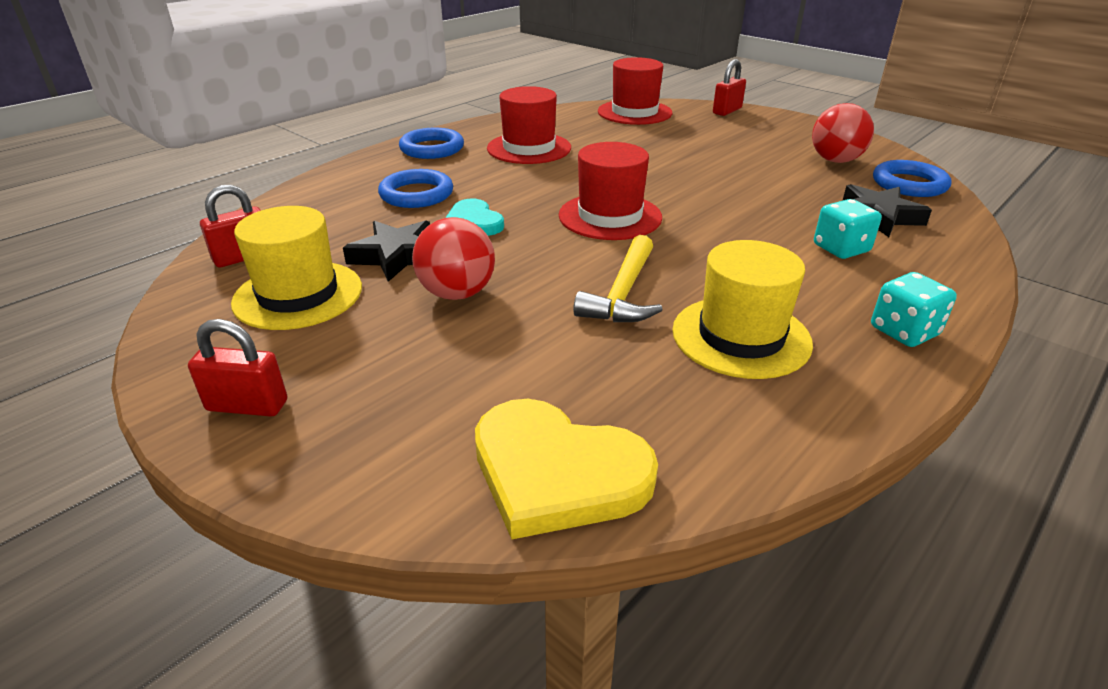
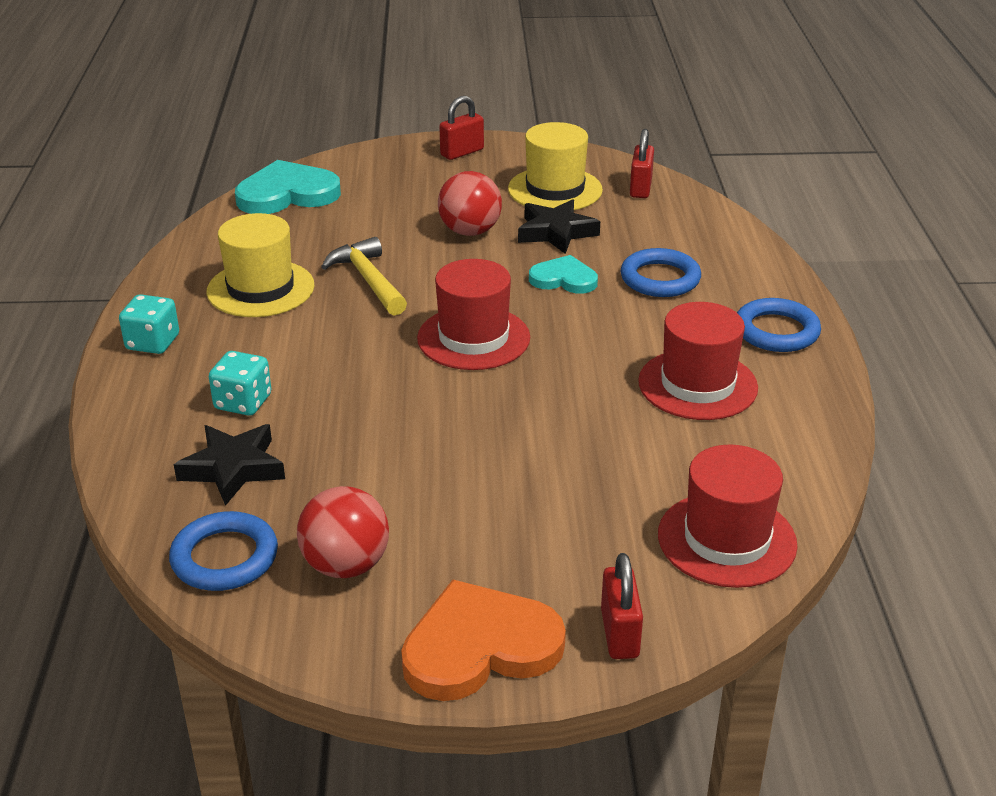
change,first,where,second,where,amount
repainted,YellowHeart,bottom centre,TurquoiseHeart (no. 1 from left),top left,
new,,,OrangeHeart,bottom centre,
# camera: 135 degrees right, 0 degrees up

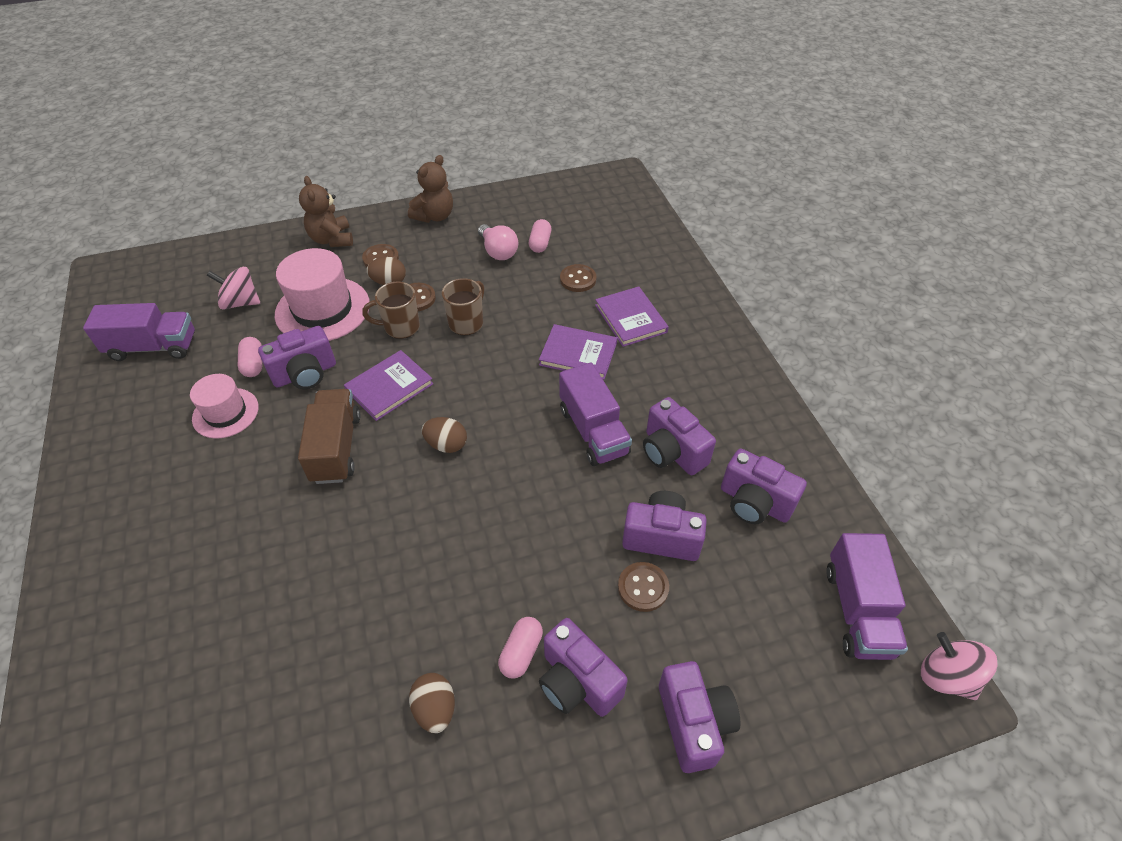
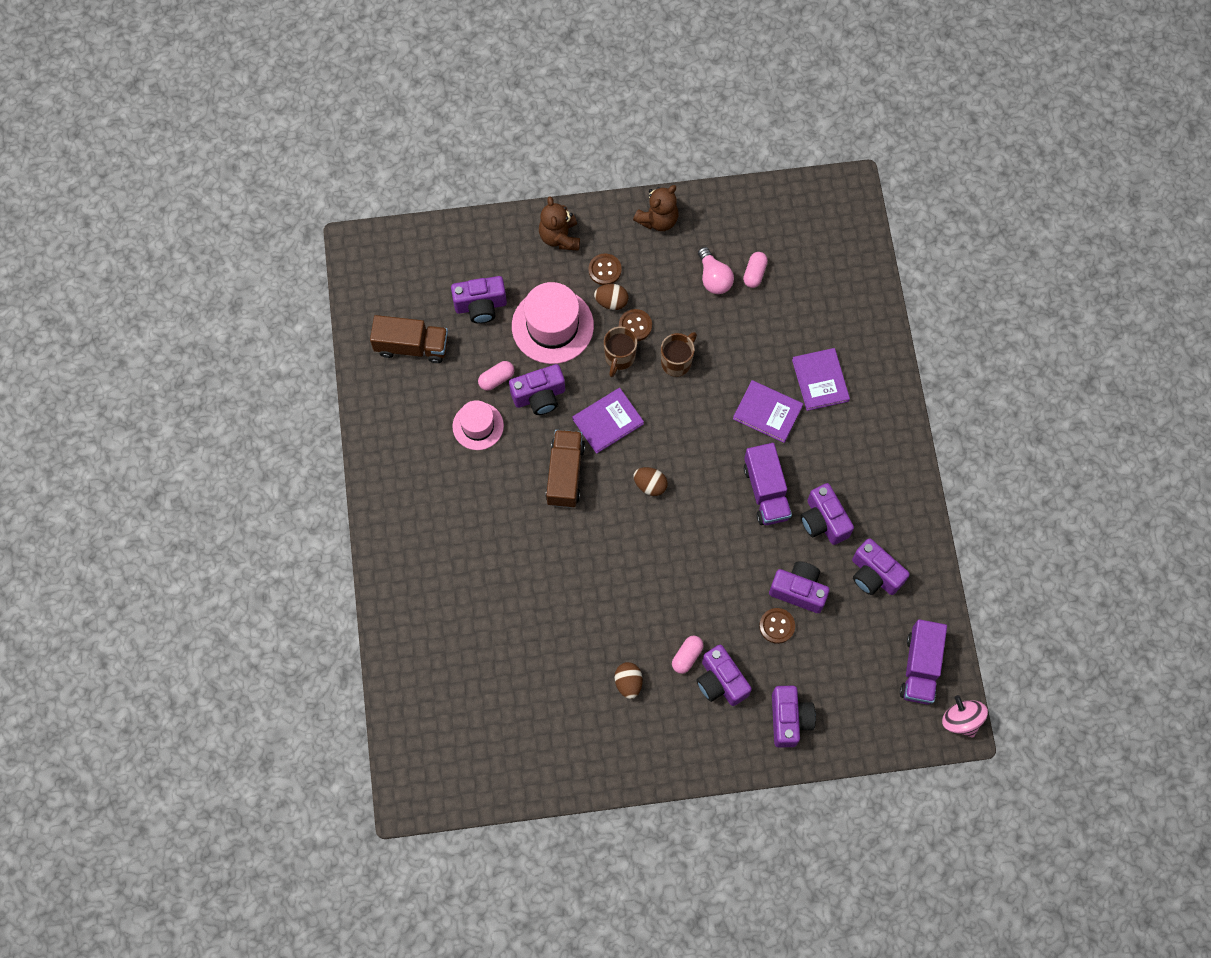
change,first,where,second,where,amount
repainted,PurpleTruck (no. 1 from left),middle left,BrownTruck (no. 1 from left),centre,
swapped,PinkSpinningTop (no. 1 from left),middle left,PurpleCamera (no. 1 from left),top centre,
rotated,PinkCapsule (no. 1 from left),middle left,,centre,60 degrees clockwise
rotated,BrownMug (no. 1 from left),centre,,centre,75 degrees counterclockwise
gone,BrownButton (no. 3 from left),top centre,,,
# camera: 10 degrees right, 20 degrees up

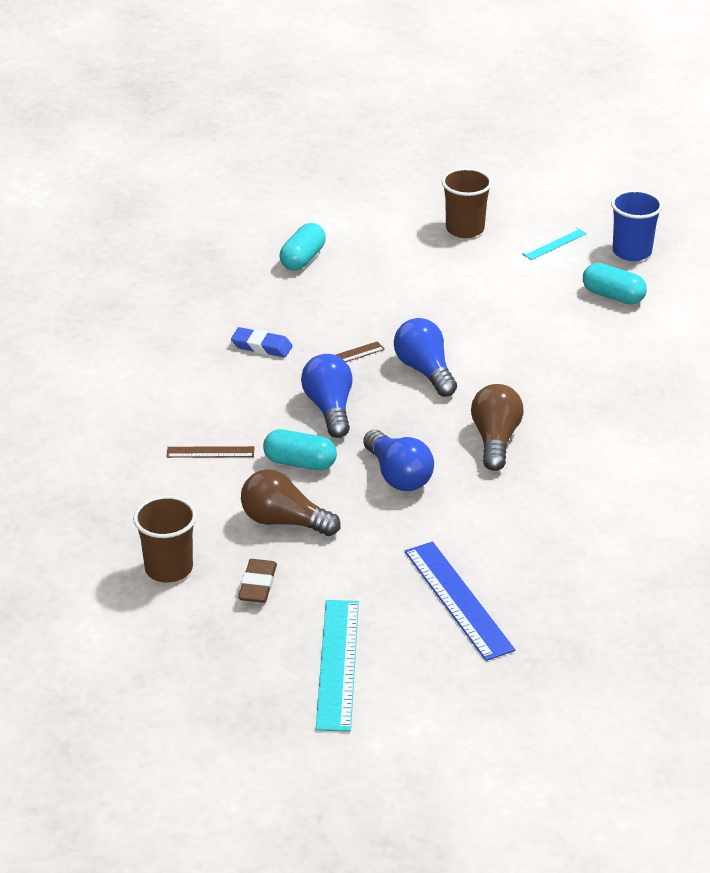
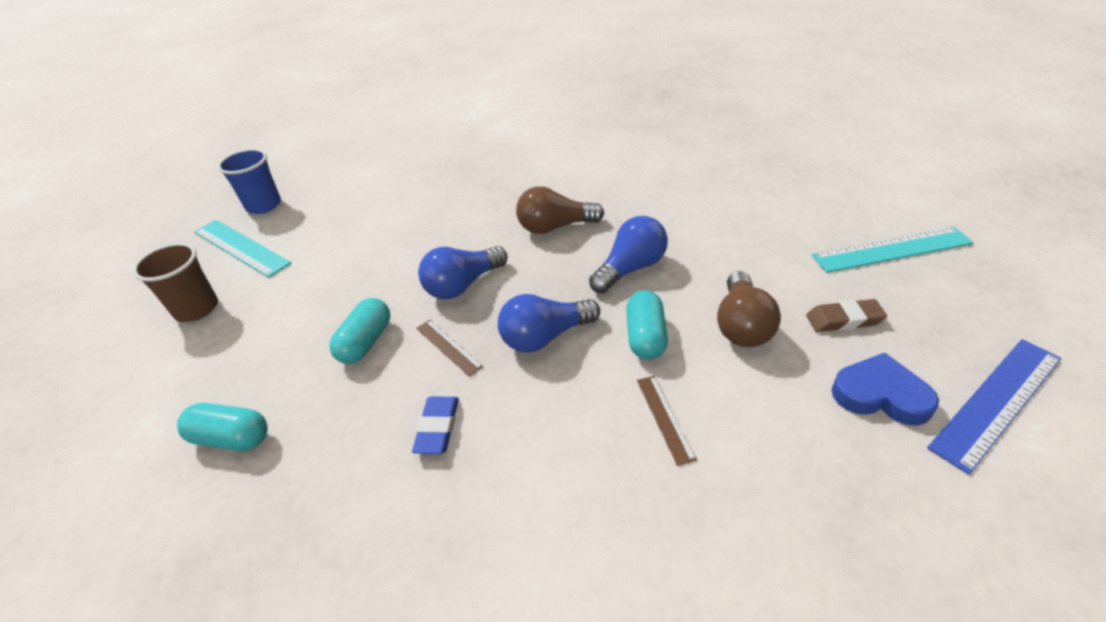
change,first,where,second,where,amount
scaled,TurquoiseRuler (no. 2 from left in the first image),top right,TurquoiseRuler (no. 1 from left),middle left,x1.85
shifted,TurquoiseCapsule (no. 3 from left in the first image),top right,TurquoiseCapsule (no. 2 from left),middle left,
swapped,BrownCup (no. 1 from left),middle left,BlueHeart,middle right,
shifted,BlueRuler,bottom centre,,middle right,
# camera: 100 degrees left, 5 degrees up

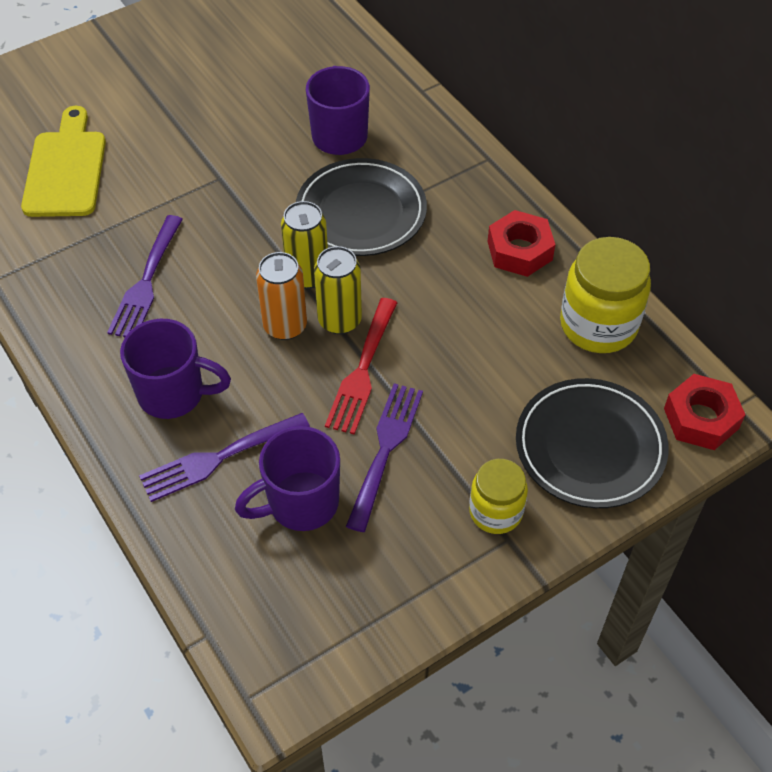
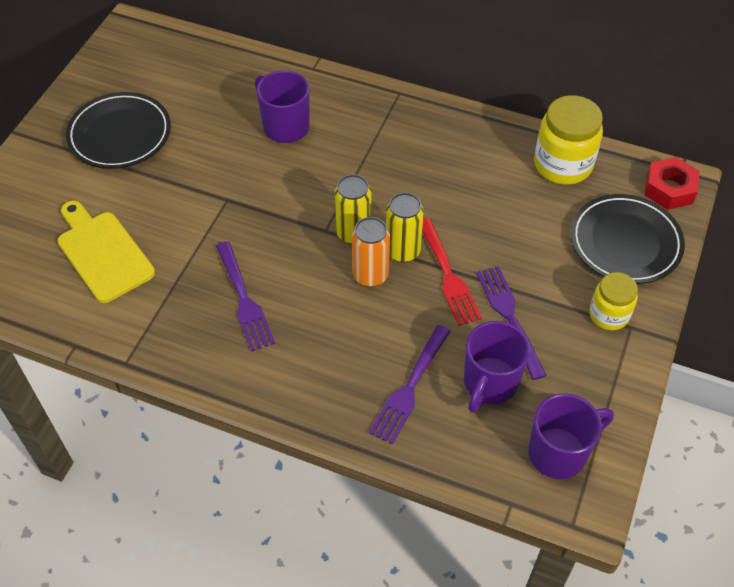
change,first,where,second,where,amount
shifted,BlackPlate (no. 1 from left),top centre,,top left,
shifted,PurpleMug (no. 1 from left in the first image),middle left,PurpleMug (no. 3 from left),bottom right,
gone,RedNut (no. 1 from left),top right,,,
# camera: 35 degrees left, 0 degrees up

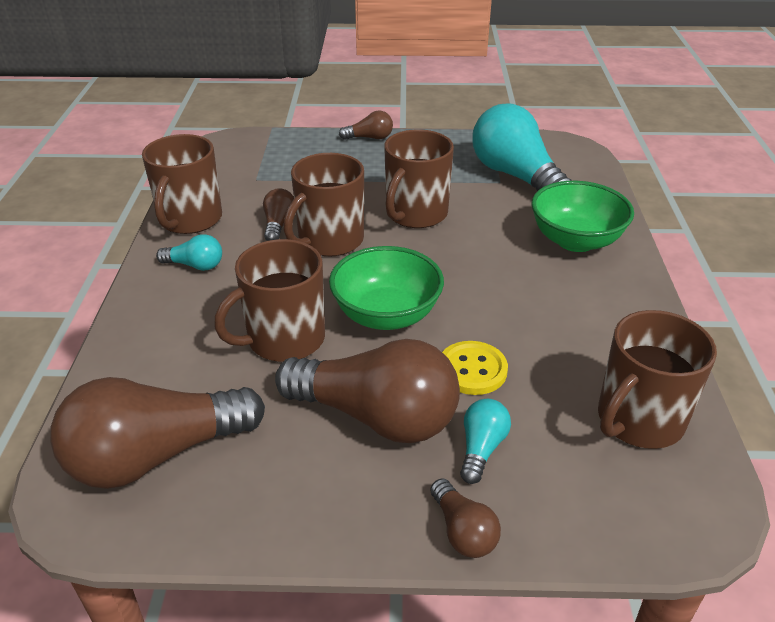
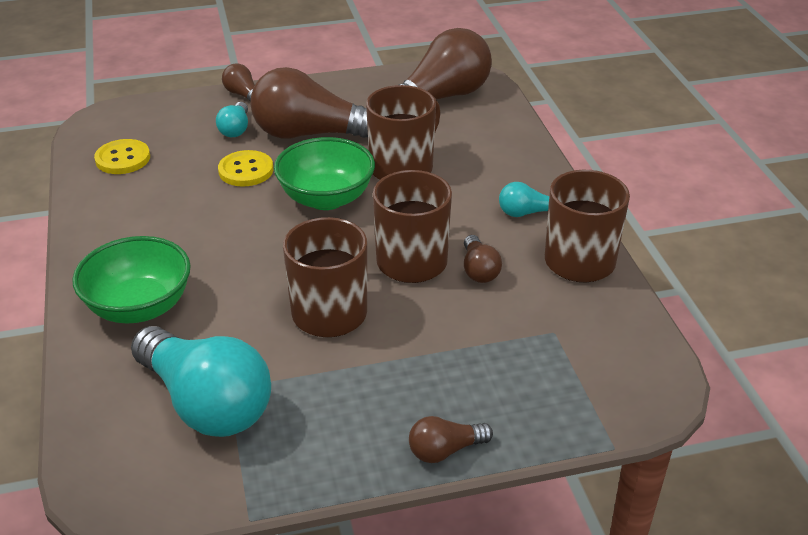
change,first,where,second,where,amount
swapped,BrownMug (no. 5 from left),middle right,YellowButton (no. 1 from left),top left,
# camera: 165 degrees right, 0 degrees up

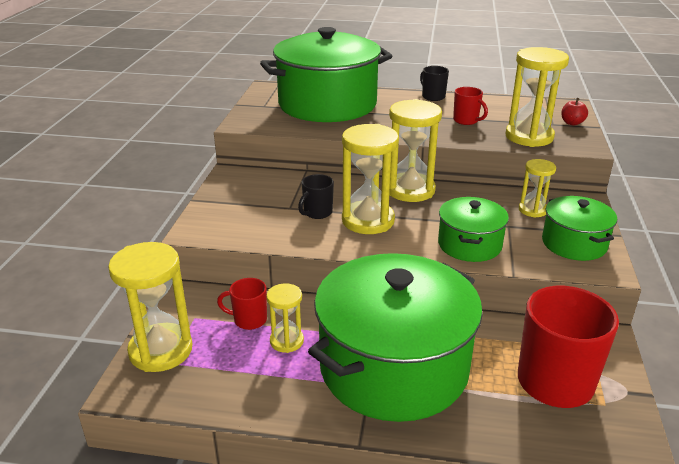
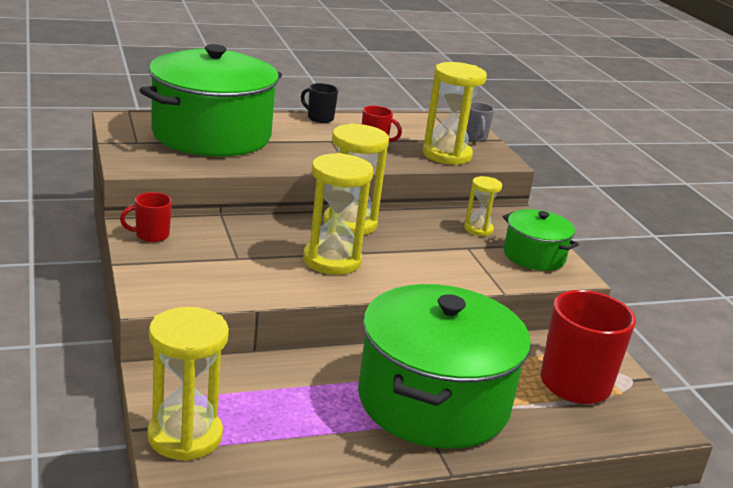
change,first,where,second,where,amount
shifted,RedMug (no. 1 from left),centre,,middle left,
swapped,RedApple,top right,GreyMug,top centre,
gone,YellowHourglass (no. 2 from left),bottom centre,,,
gone,BlackMug (no. 1 from left),centre,,,
gone,GreenPot (no. 3 from left),middle right,,,
# camera: 30 degrees left, 5 degrees down

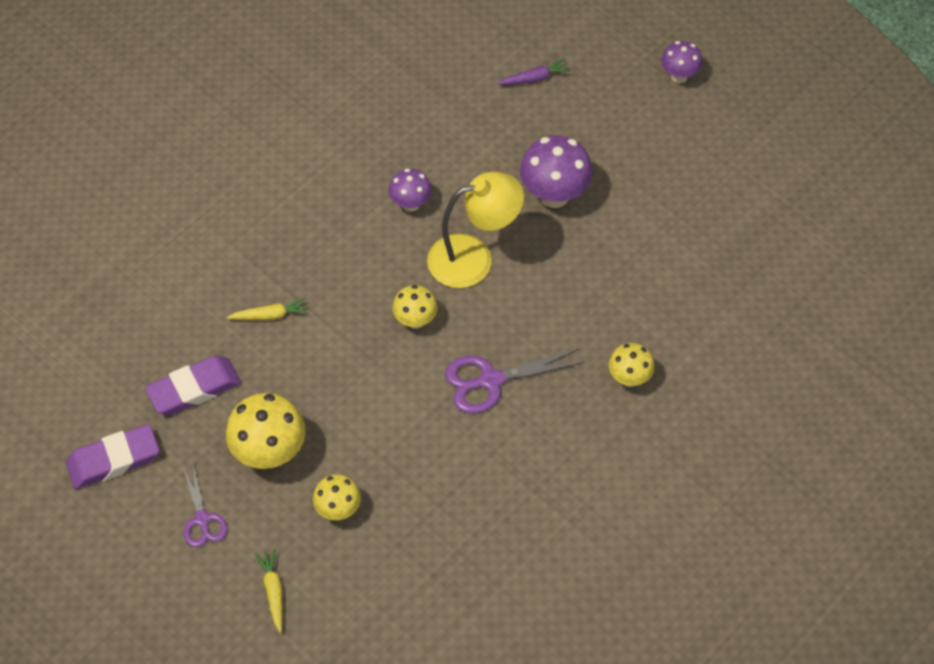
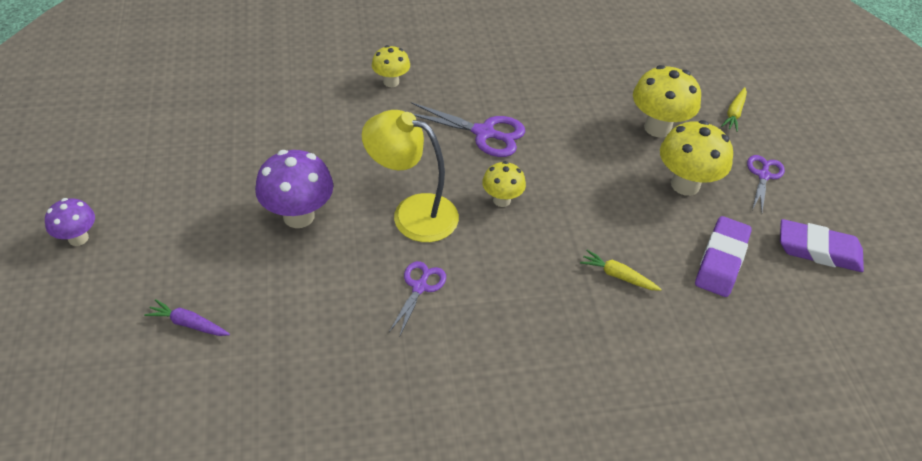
change,first,where,second,where,amount
swapped,PurpleMushroom (no. 1 from left),top centre,PurpleScissors (no. 1 from left),centre,
scaled,YellowMushroom (no. 2 from left in the first image),bottom centre,YellowMushroom (no. 3 from left),top right,x1.68
rotated,PurpleEraser (no. 2 from left in the first image),middle left,PurpleEraser (no. 1 from left),middle right,75 degrees counterclockwise
# camera: 145 degrees left, 10 degrees down

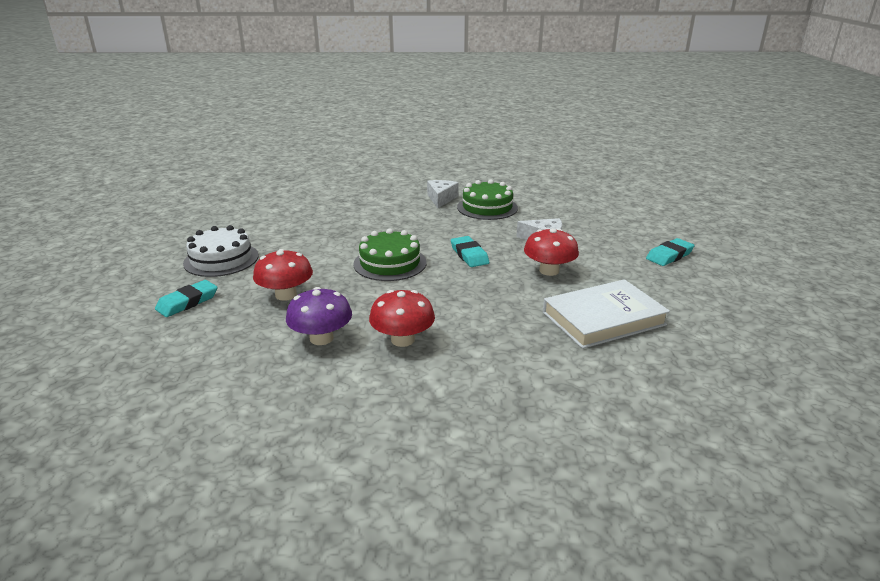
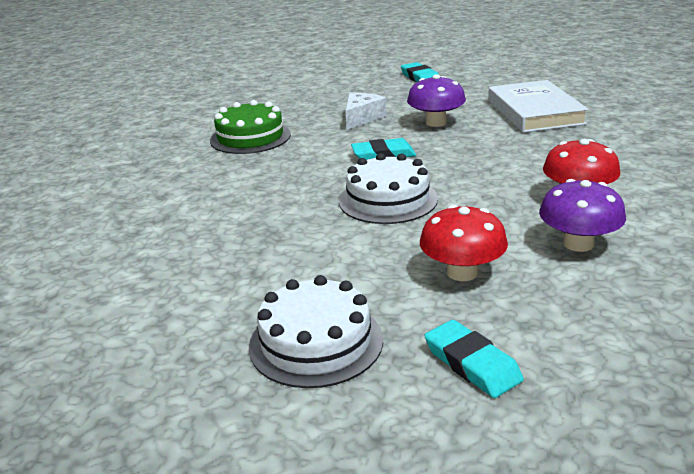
change,first,where,second,where,amount
repainted,GreenCake (no. 1 from left),centre,WhiteCake (no. 2 from left),centre,
repainted,RedMushroom (no. 3 from left),centre,PurpleMushroom (no. 1 from left),top centre,
gone,WhiteCheese (no. 1 from left),centre,,,
# camera: 75 degrees left, 0 degrees up

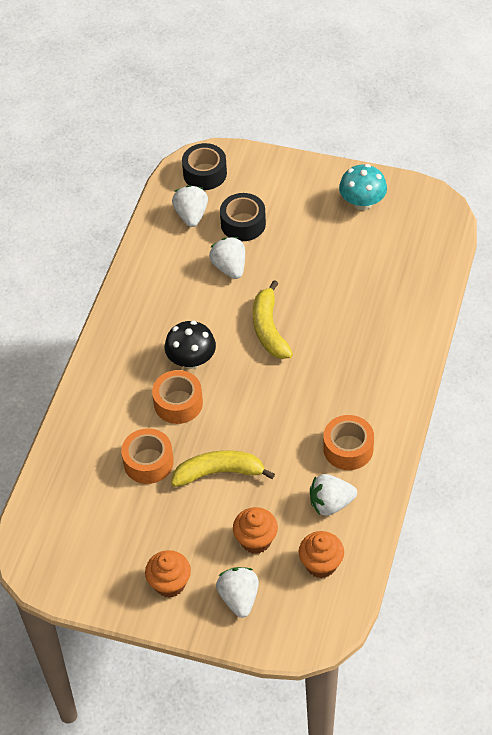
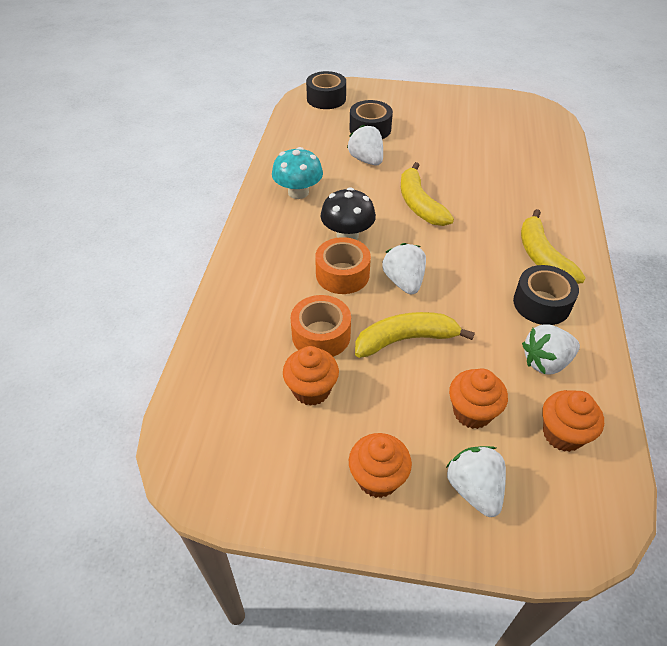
change,first,where,second,where,amount
shifted,TurquoiseMushroom,top right,,top centre,
new,,,OrangeCupcake (no. 1 from left),centre,
shifted,WhiteStrawberry (no. 1 from left in the first image),top centre,WhiteStrawberry (no. 2 from left),centre,
repainted,OrangeTape (no. 3 from left),middle right,BlackTape (no. 3 from left),middle right,
new,,,YellowBanana (no. 3 from left),middle right,
# camera: 10 degrees left, 5 degrees down

